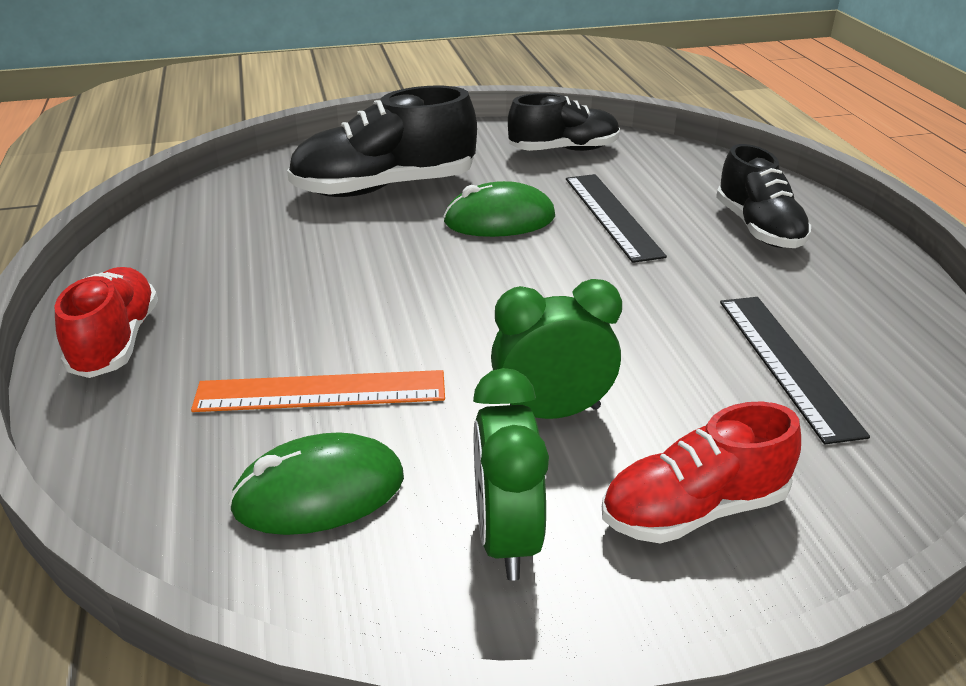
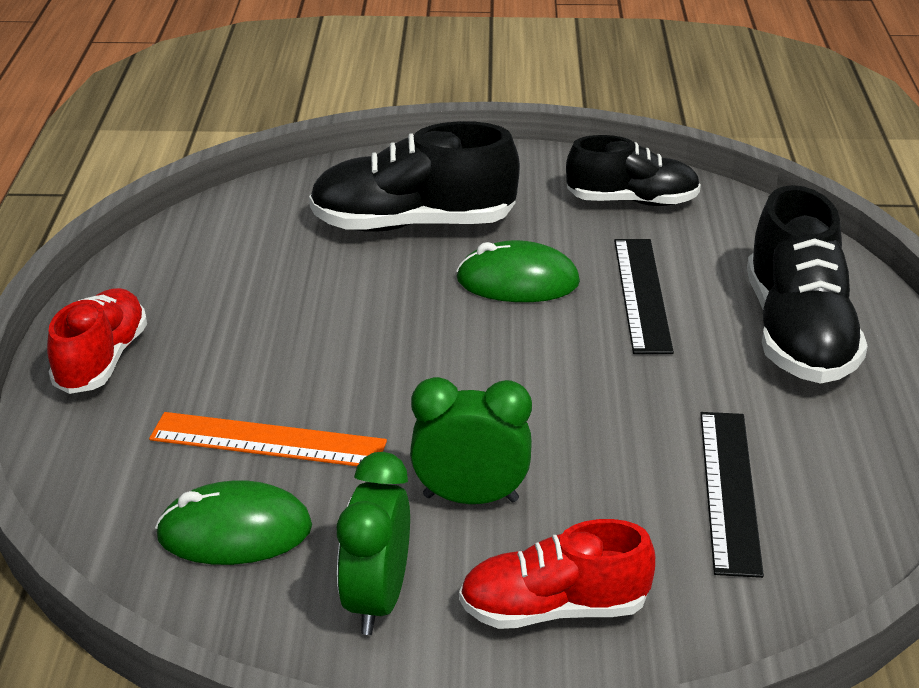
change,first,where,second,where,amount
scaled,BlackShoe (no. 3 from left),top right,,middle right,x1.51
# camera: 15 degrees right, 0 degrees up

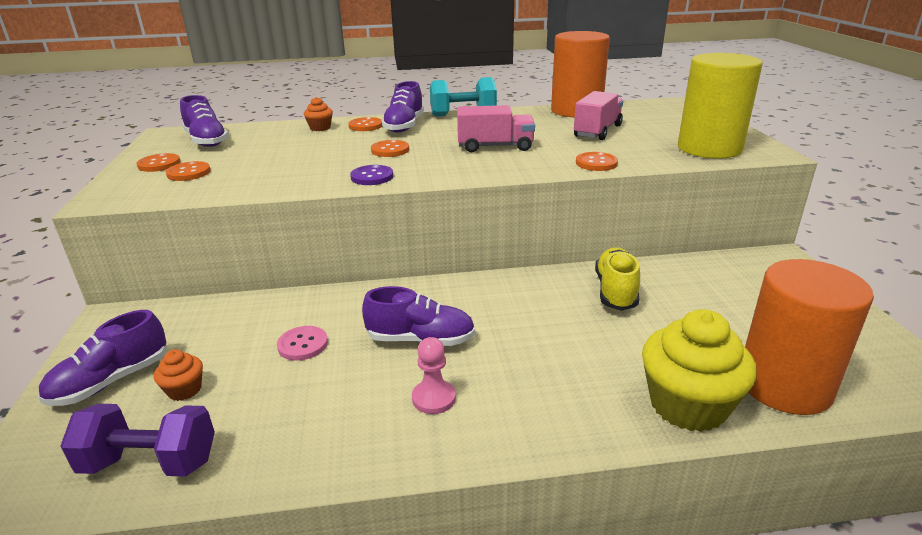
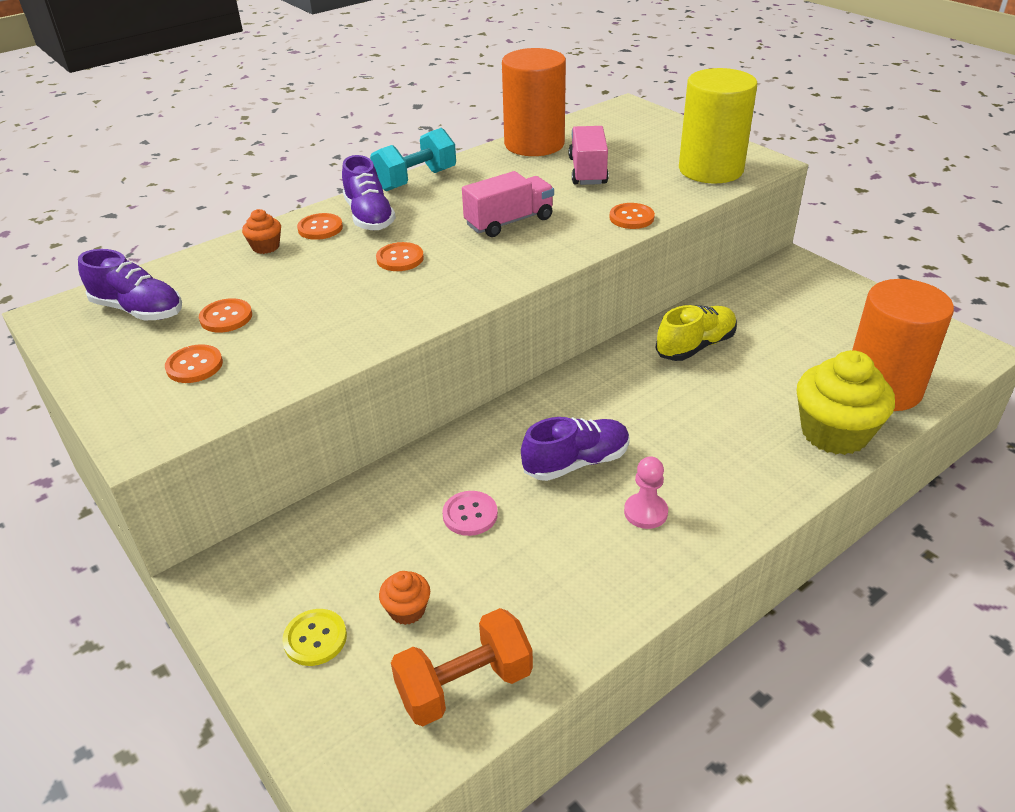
change,first,where,second,where,amount
shifted,OrangeButton (no. 1 from left in the first image),top left,OrangeButton (no. 2 from left),middle left,
swapped,PurpleShoe (no. 1 from left),bottom left,YellowButton,bottom left,
repainted,PurpleDumbbell,bottom left,OrangeDumbbell,bottom centre,
rotated,YellowShoe,middle right,,middle right,75 degrees clockwise
gone,PurpleButton,top centre,,,
# camera: 30 degrees left, 10 degrees up

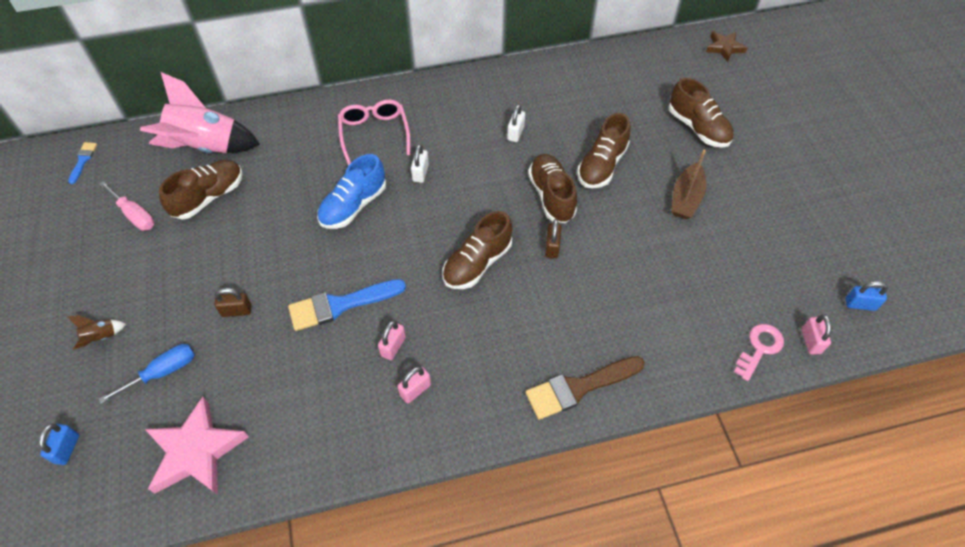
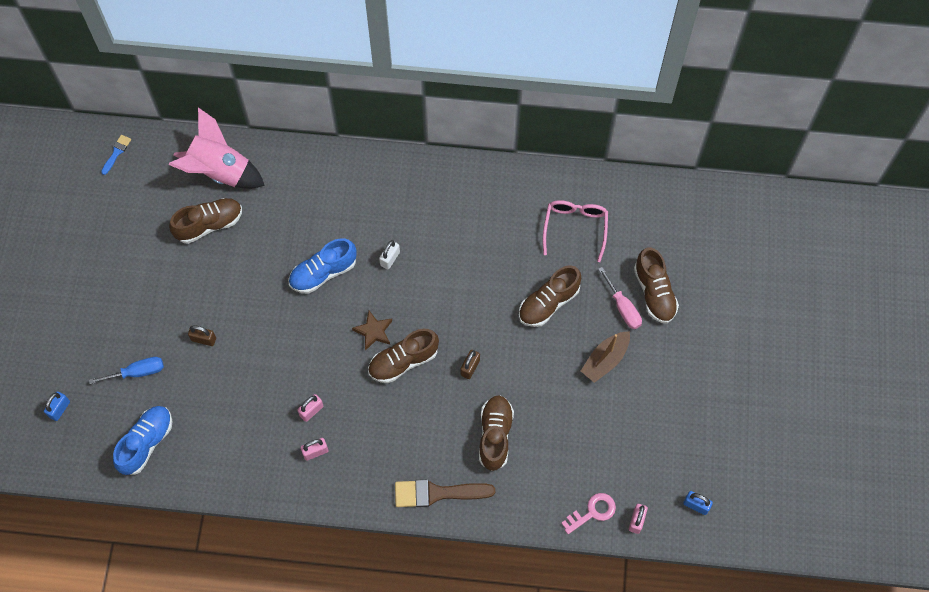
change,first,where,second,where,amount
swapped,PinkStar,bottom left,BlueShoe (no. 1 from left),bottom left,
shifted,BrownStar,top right,,centre,
shifted,BrownShoe (no. 3 from left),centre,,bottom centre,
shifted,PinkGlasses,top centre,,centre,
shifted,PinkScrewdriver,middle left,,middle right,
gone,BrownRocket,middle left,,,
gone,BlueBrush (no. 2 from left),centre,,,
gone,WhitePadlock (no. 2 from left),top centre,,,
# camera: 20 degrees right, 10 degrees up

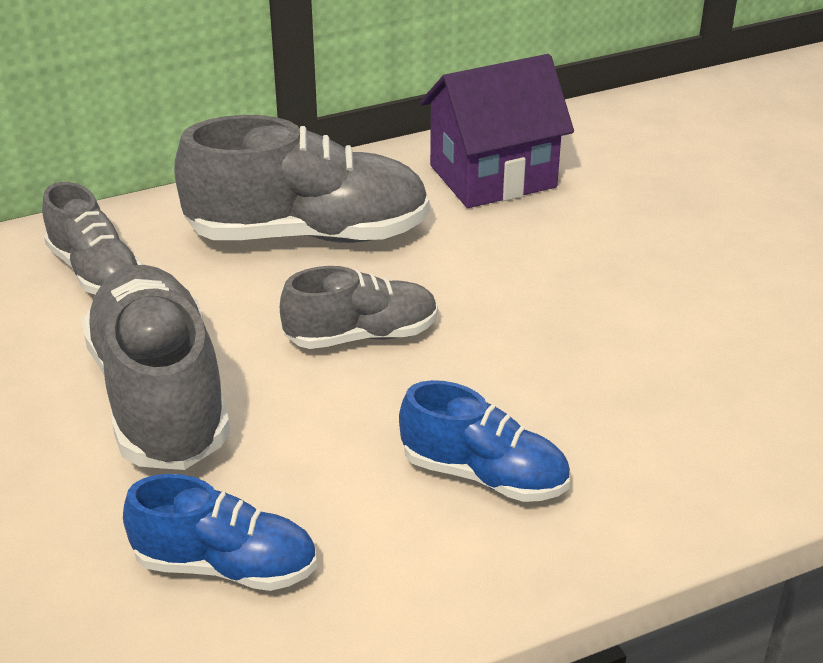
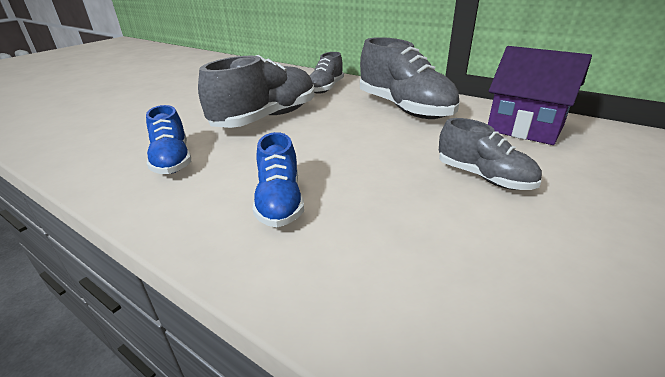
change,first,where,second,where,amount
shifted,GreyShoe (no. 4 from left),centre,,middle right,
# camera: 60 degrees right, 5 degrees down

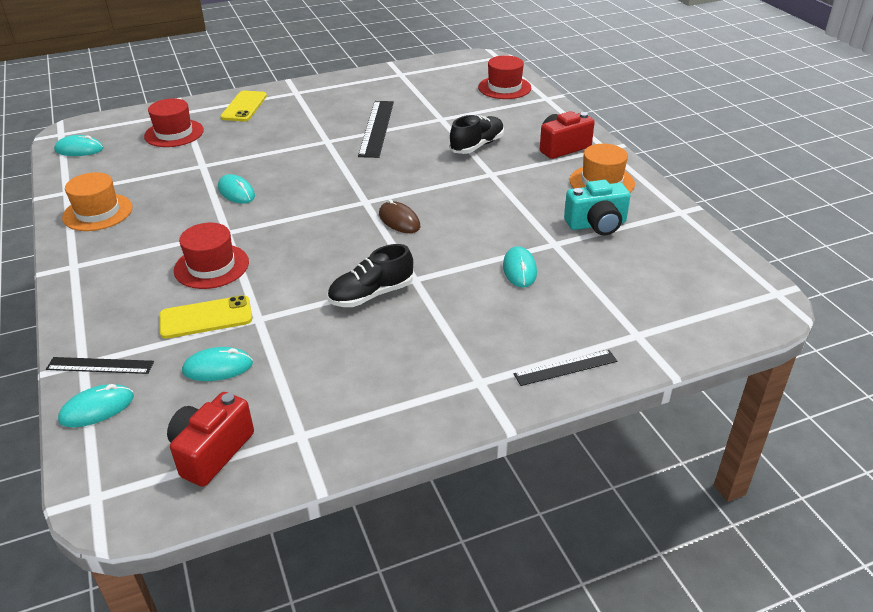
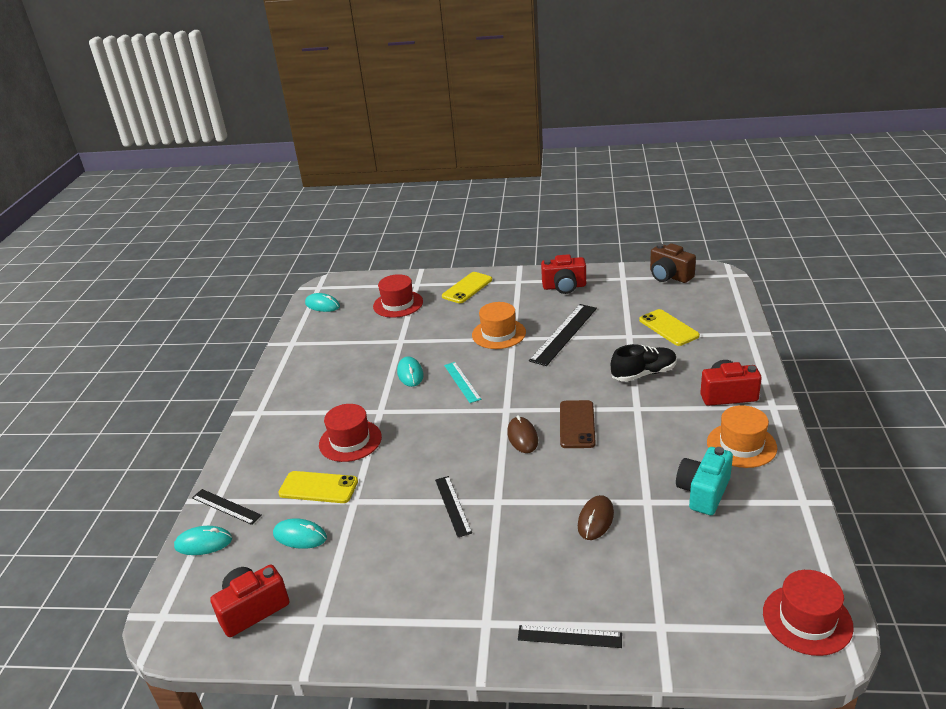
change,first,where,second,where,amount
swapped,BlackShoe (no. 1 from left),centre,BlackRuler (no. 2 from left),bottom centre,
new,,,TurquoiseRuler,centre,
shifted,OrangeHat (no. 1 from left),top left,,centre,
new,,,RedCamera (no. 2 from left),centre,
new,,,BrownPhone,centre,
repainted,TurquoiseMouse (no. 5 from left),centre,BrownMouse (no. 2 from left),bottom centre,
new,,,YellowPhone (no. 3 from left),middle right,
new,,,BrownCamera,middle right,
rotated,TurquoiseCamera,middle right,,bottom right,105 degrees clockwise
shifted,RedHat (no. 3 from left),top centre,,bottom right,
# camera: 30 degrees right, 5 degrees down

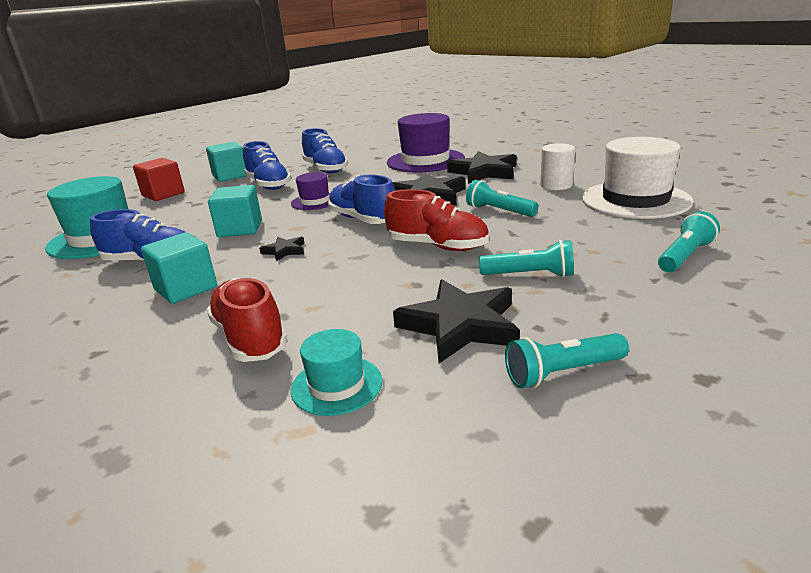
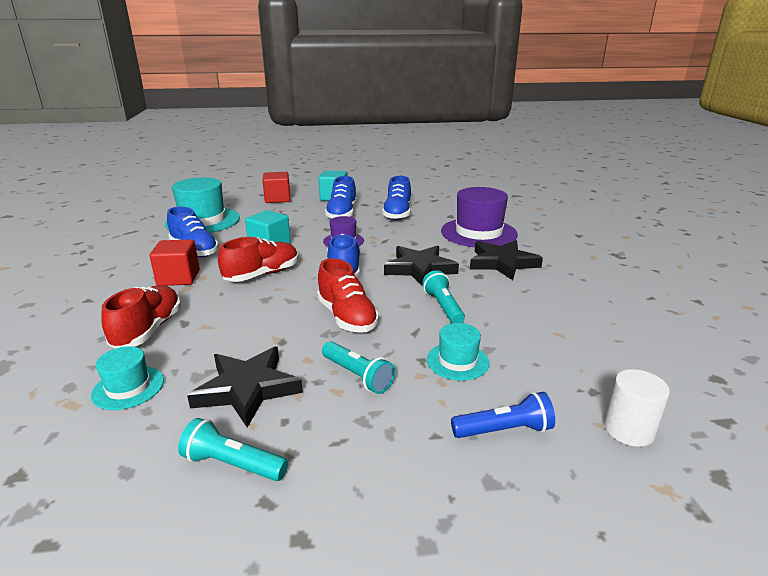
change,first,where,second,where,amount
repainted,TurquoiseCube (no. 1 from left),middle left,RedCube (no. 1 from left),middle left,
swapped,BlackStar (no. 1 from left),centre,RedShoe (no. 2 from left),centre,
new,,,TurquoiseHat (no. 3 from left),centre,
repainted,TurquoiseFlashlight (no. 4 from left),middle right,BlueFlashlight,bottom centre,
shifted,WhiteCylinder,top right,,bottom right,
gone,WhiteHat,top right,,,
# camera: 35 degrees right, 0 degrees up

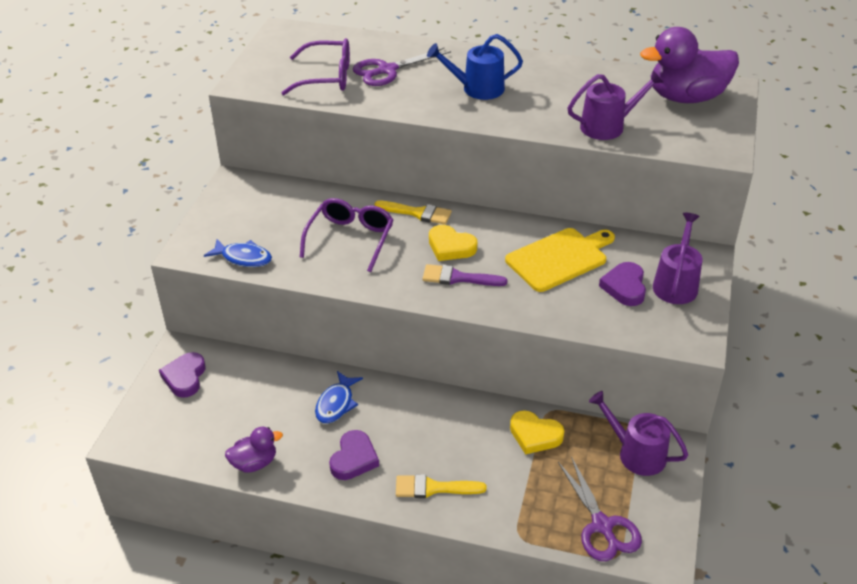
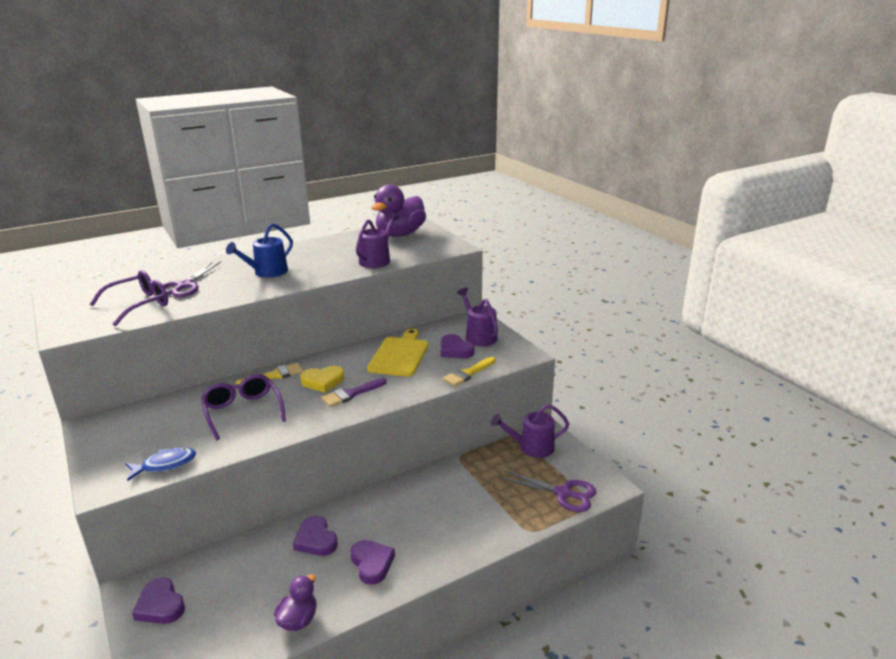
change,first,where,second,where,amount
swapped,BlueFish (no. 2 from left),bottom centre,PurpleHeart (no. 2 from left),bottom centre,
shifted,YellowBrush (no. 2 from left),bottom centre,,centre,
gone,YellowHeart (no. 2 from left),bottom centre,,,
# camera: 45 degrees left, 15 degrees down

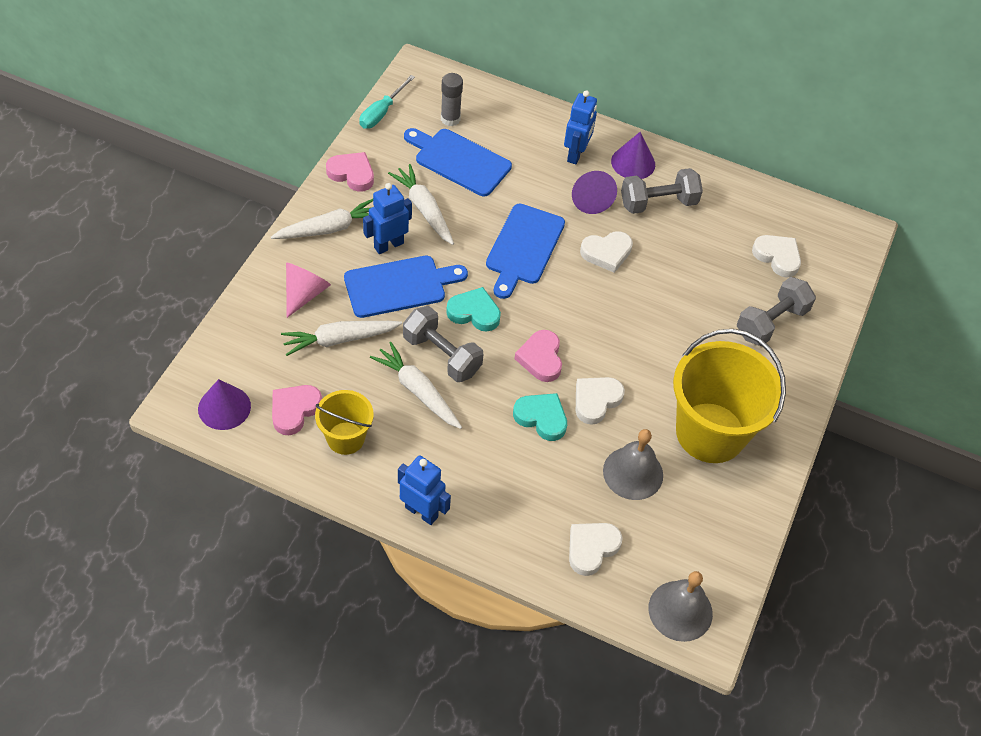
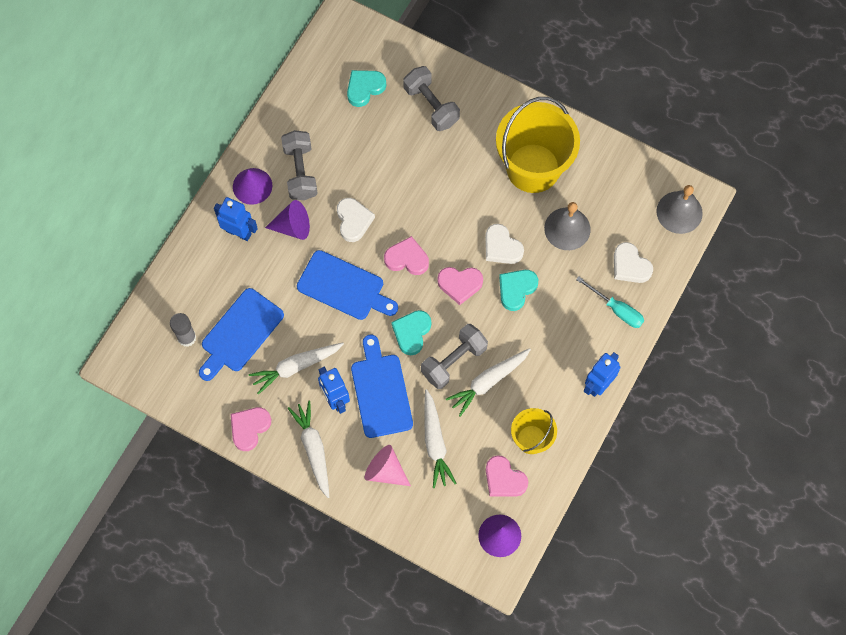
change,first,where,second,where,amount
repainted,WhiteHeart (no. 4 from left),middle right,TurquoiseHeart (no. 1 from left),top centre,
new,,,PinkHeart (no. 2 from left),centre,
shifted,TurquoiseScrewdriver,top centre,,middle right,
# camera: 80 degrees left, 15 degrees up

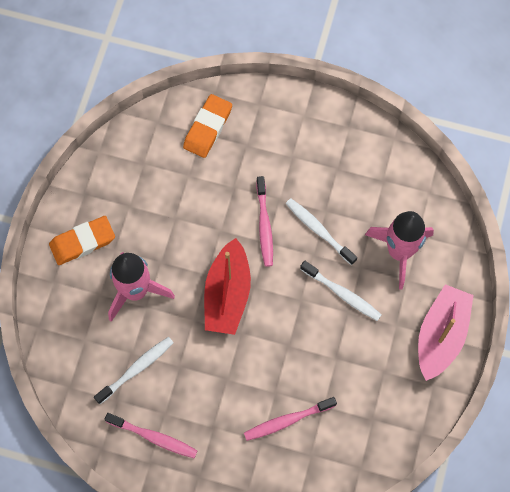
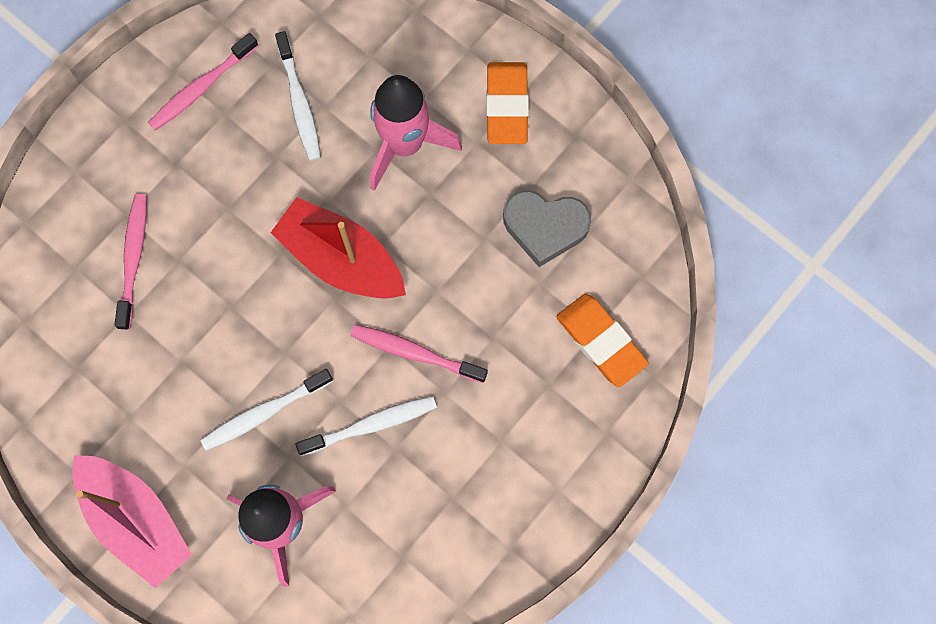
change,first,where,second,where,amount
new,,,GreyHeart,centre,
# camera: 115 degrees right, 5 degrees up

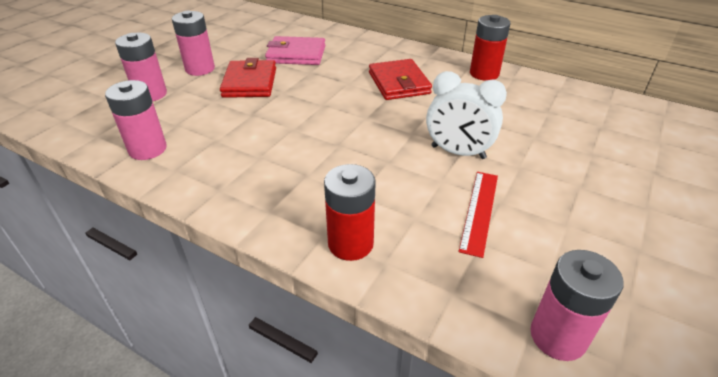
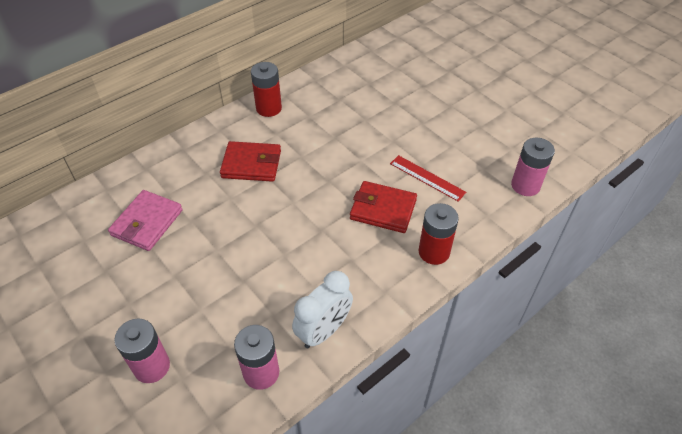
change,first,where,second,where,amount
shifted,WhiteClock,top centre,,bottom centre,
shifted,RedWallet (no. 1 from left in the first image),top centre,RedWallet (no. 2 from left),centre,
gone,PinkBattery (no. 3 from left),top left,,,
# camera: 70 degrees left, 10 degrees up

